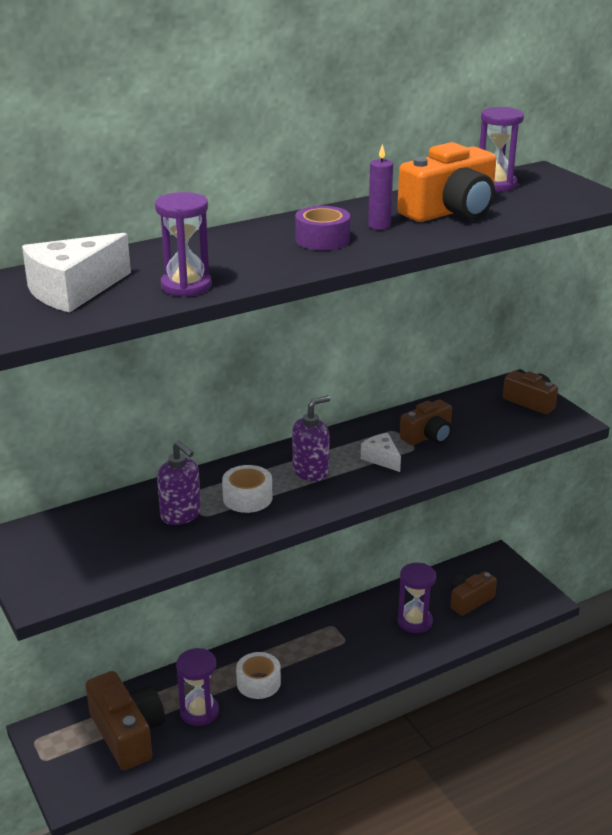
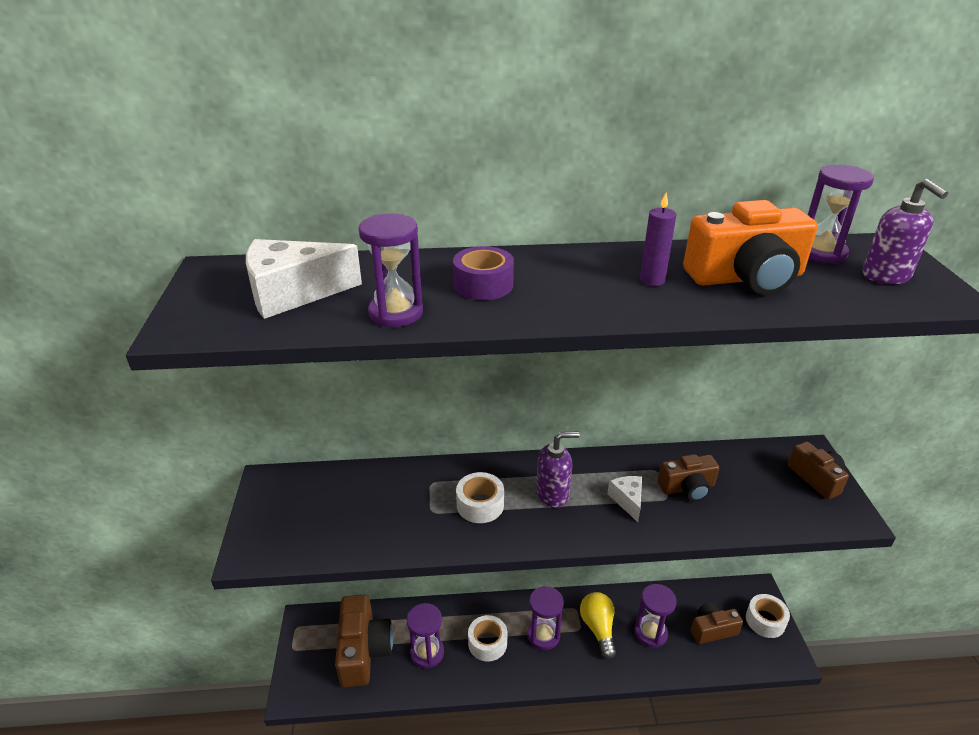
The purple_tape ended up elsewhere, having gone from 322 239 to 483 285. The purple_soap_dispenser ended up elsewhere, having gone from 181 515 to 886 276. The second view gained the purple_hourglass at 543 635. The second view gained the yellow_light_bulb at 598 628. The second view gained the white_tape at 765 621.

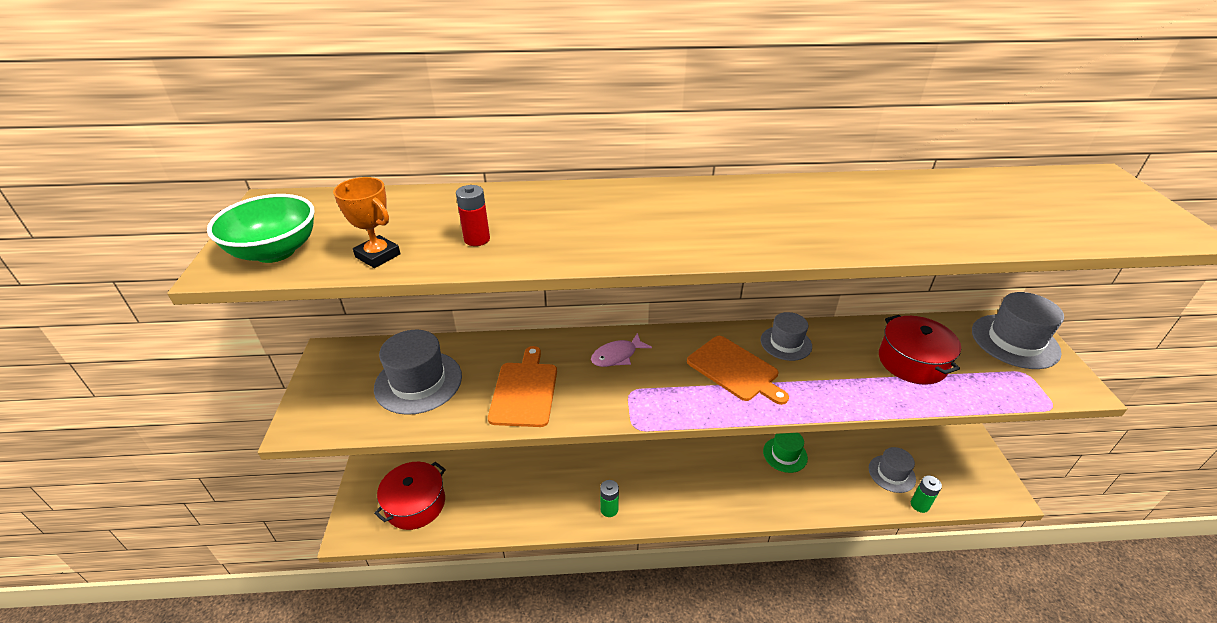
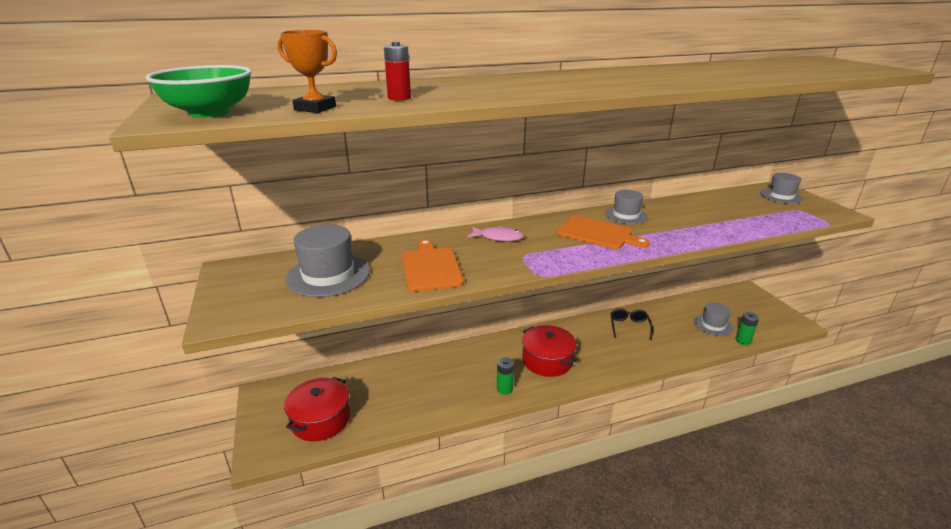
The size of the grey_hat at 1015 341 changed by a factor of 0.63. The red_pot ended up elsewhere, having gone from 912 362 to 547 360. The pink_fish at 617 356 ended up facing another way, 120 degrees counterclockwise from before. Where the green_hat stood at 785 454, the black_glasses came to stand at 629 327.

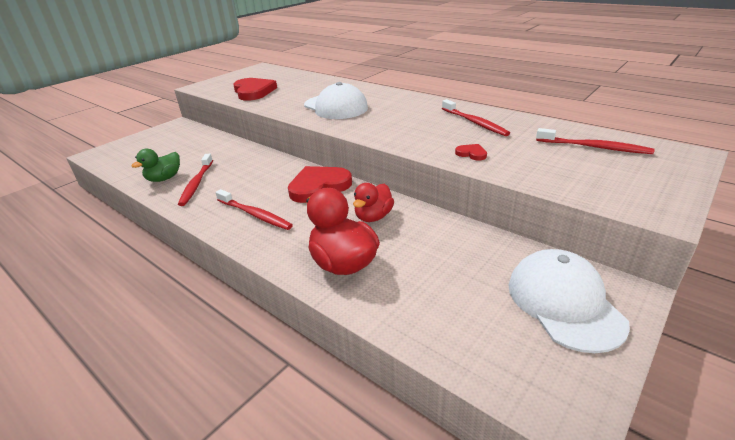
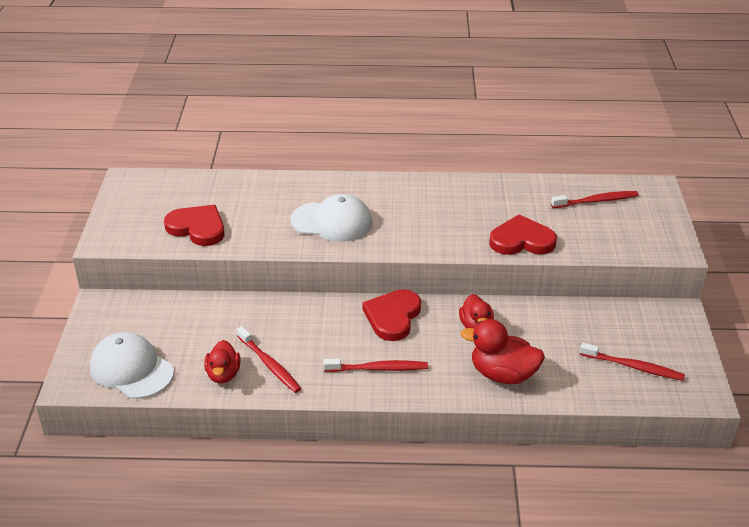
The red_toothbrush ended up elsewhere, having gone from 474 123 to 634 367. The size of the red_heart at 471 154 changed by a factor of 2.28. What was the green_duck at 164 178 turned into the red_duck at 223 374. The white_cap ended up elsewhere, having gone from 564 302 to 131 369.

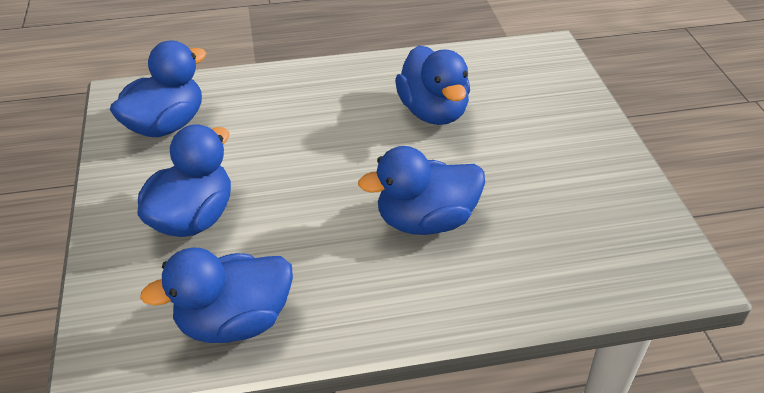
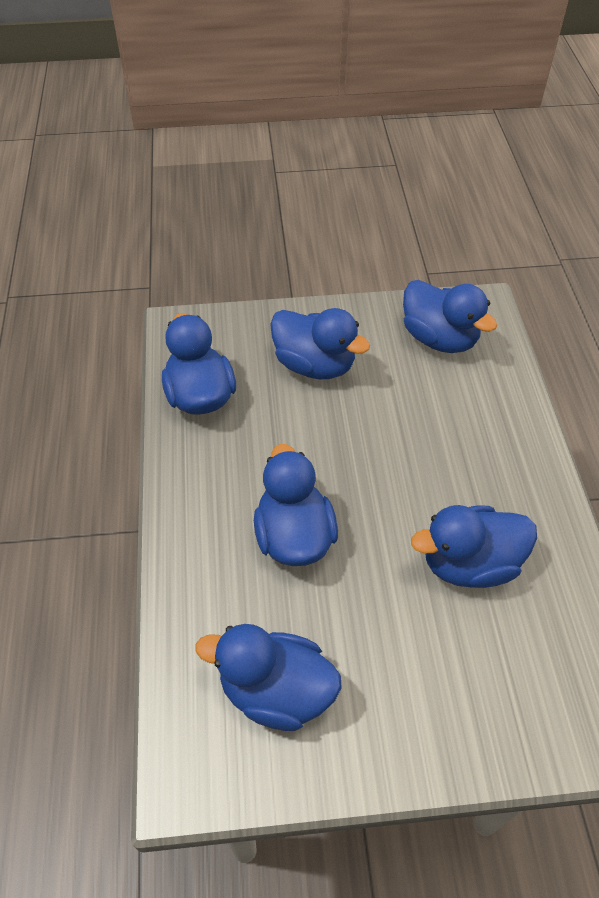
The second view gained the blue_duck at 276 691.

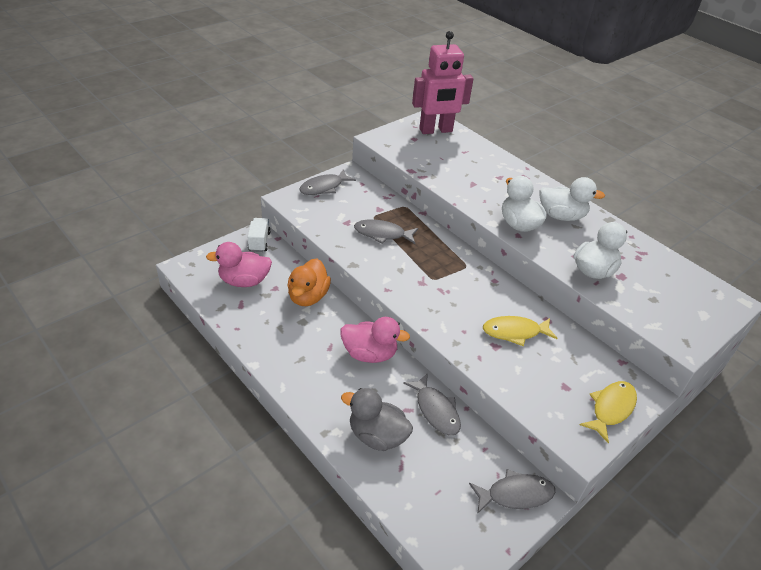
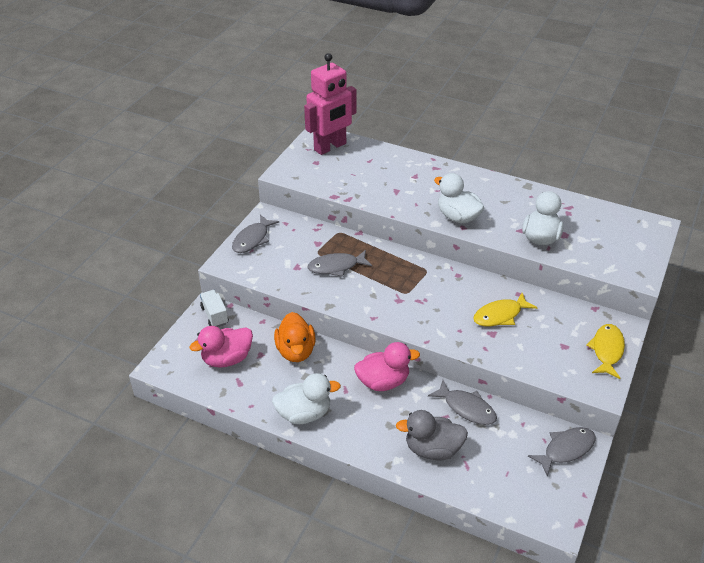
The white_duck ended up elsewhere, having gone from 561 216 to 304 414.

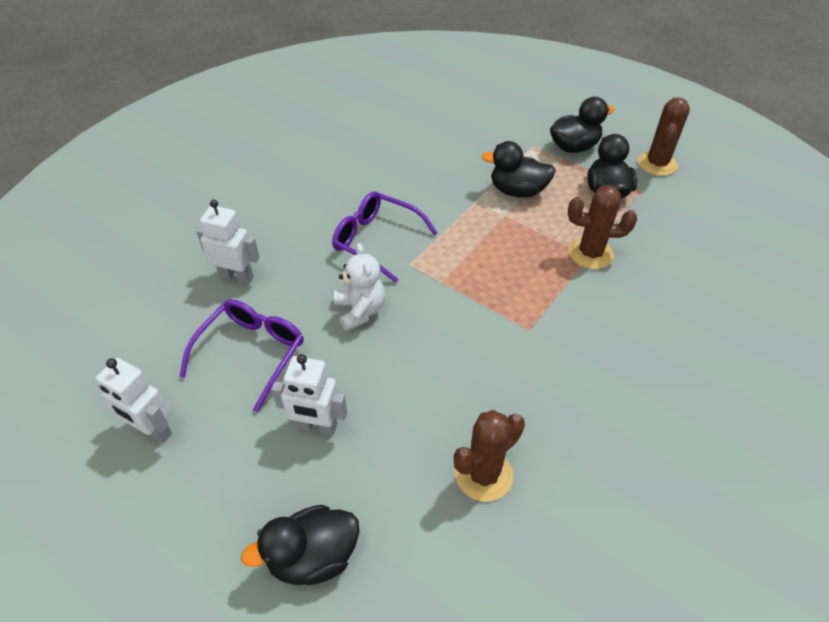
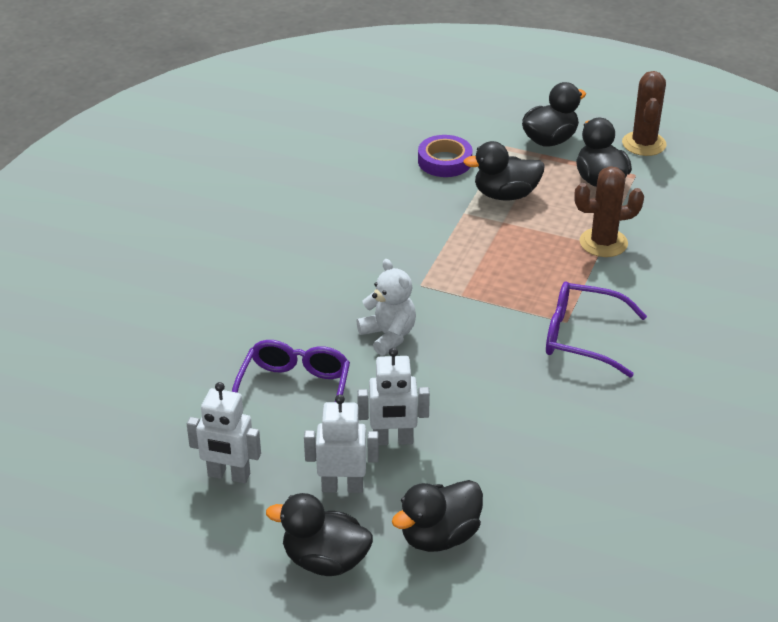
The purple_glasses ended up elsewhere, having gone from 376 240 to 582 337. The white_robot ended up elsewhere, having gone from 237 277 to 342 487. The second view lost the brown_cactus at 483 474. The second view gained the purple_tape at 444 161. The second view gained the black_duck at 325 560.

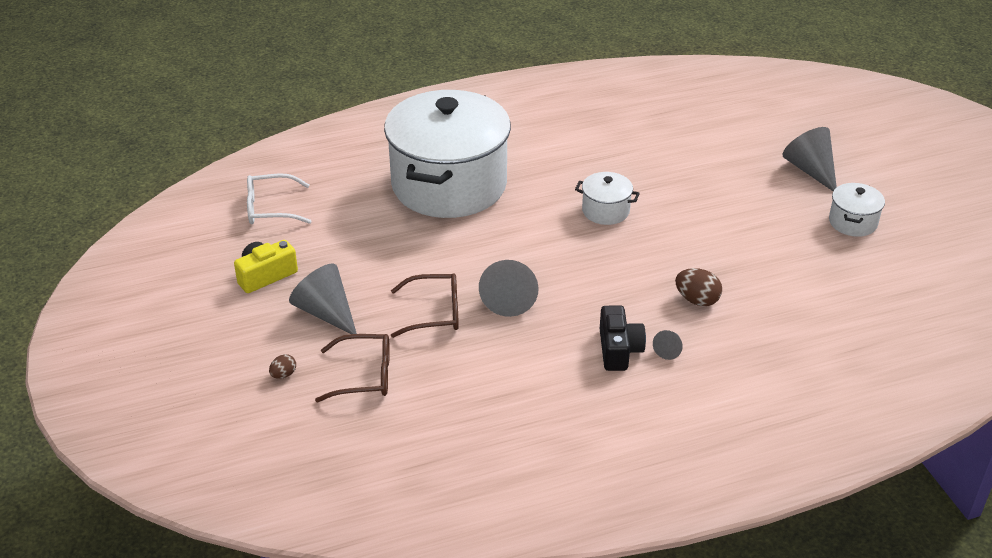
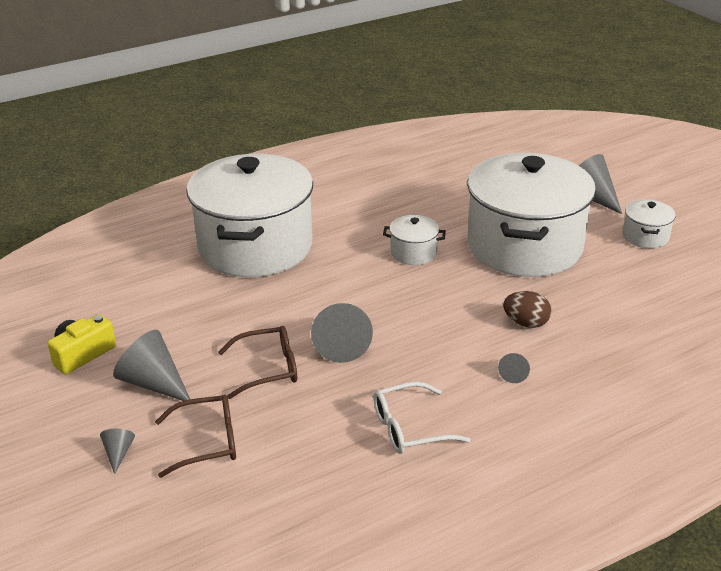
The white_glasses ended up elsewhere, having gone from 271 208 to 410 428. The second view lost the black_camera at 618 350. Where the brown_egg stood at 283 375, the grey_cone came to stand at 118 453. The second view gained the white_pot at 524 246.

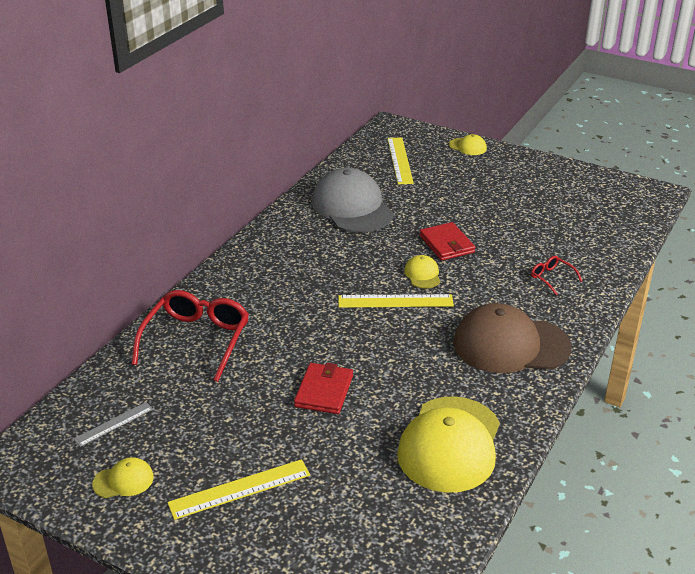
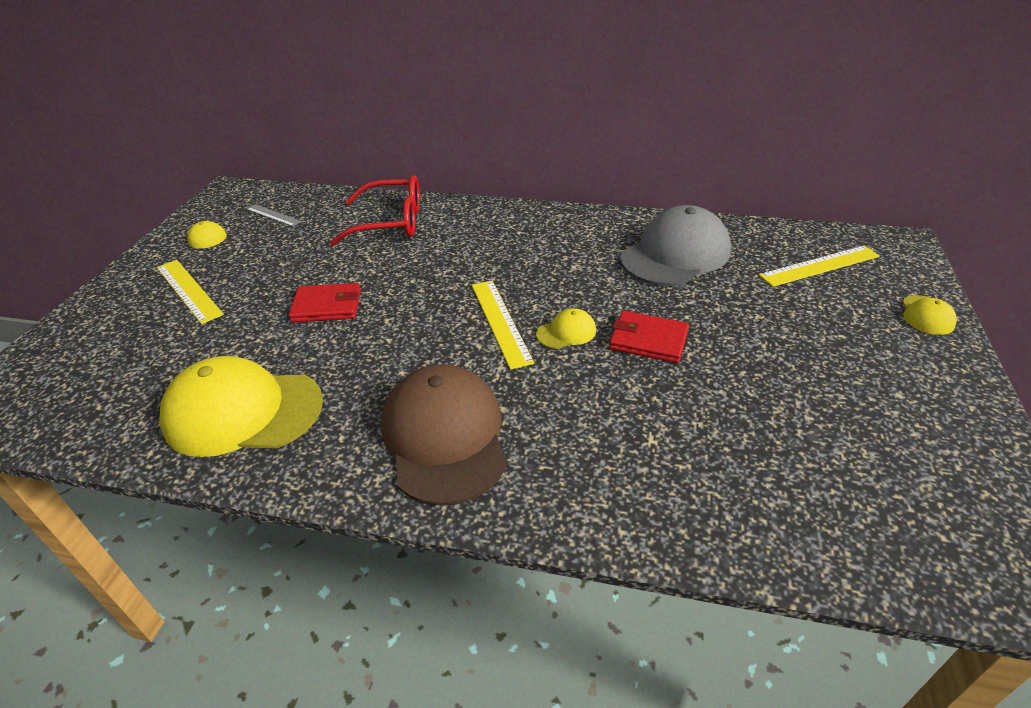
The red_wallet at 446 244 ended up facing another way, 60 degrees clockwise from before. The second view lost the red_glasses at 551 278.

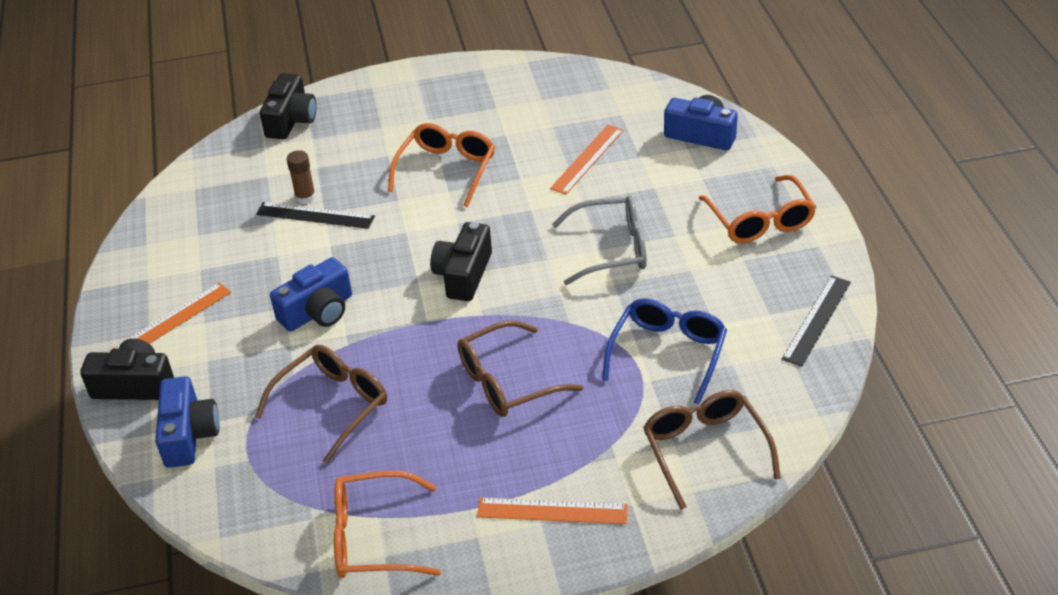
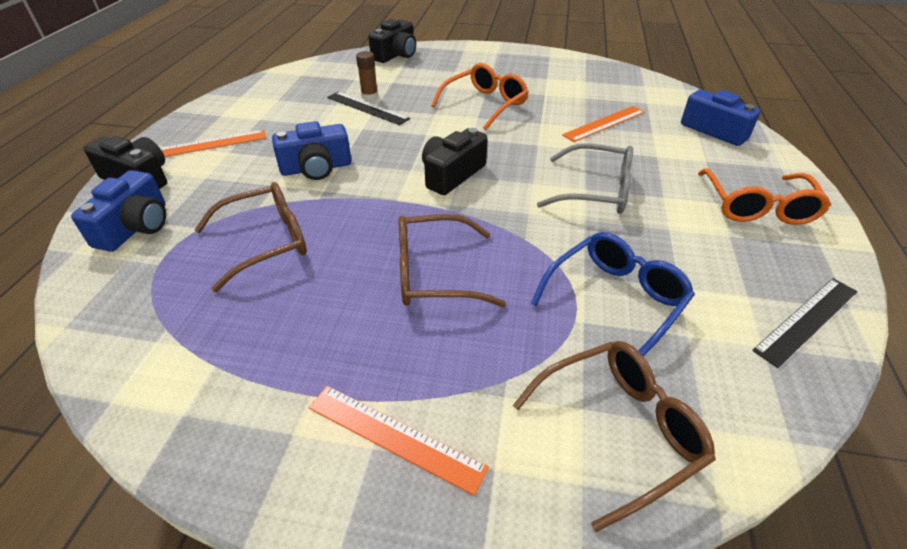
The brown_glasses at 705 449 ended up facing another way, 60 degrees clockwise from before. The second view lost the orange_glasses at 373 538.

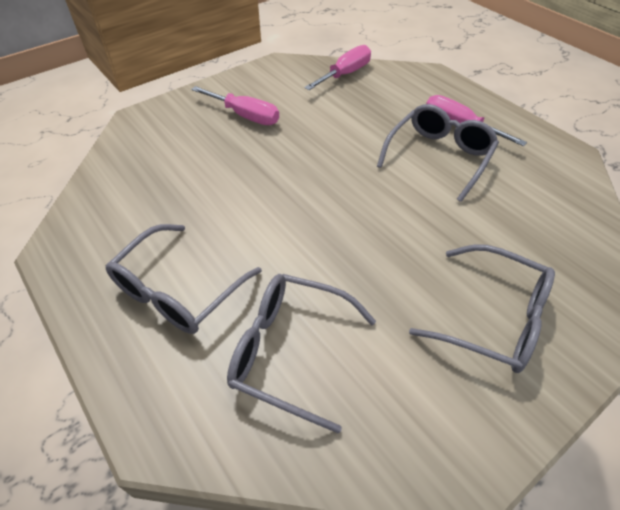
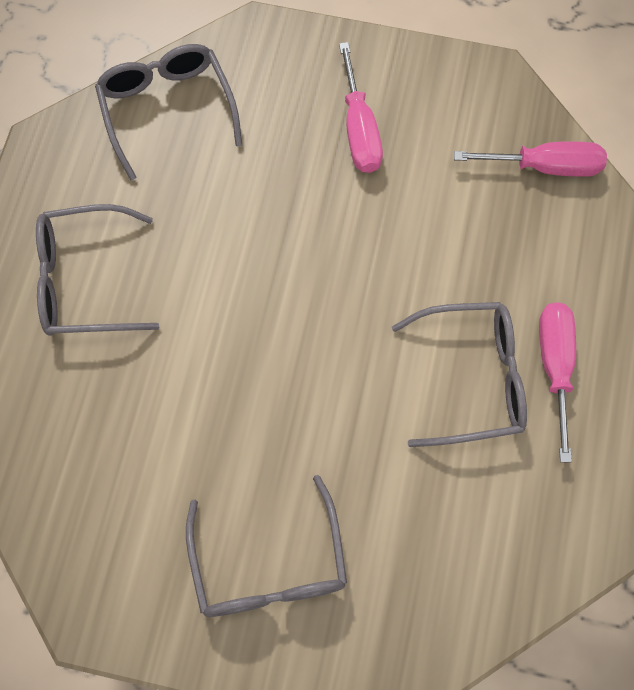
The grey_glasses ended up elsewhere, having gone from 291 351 to 168 110.

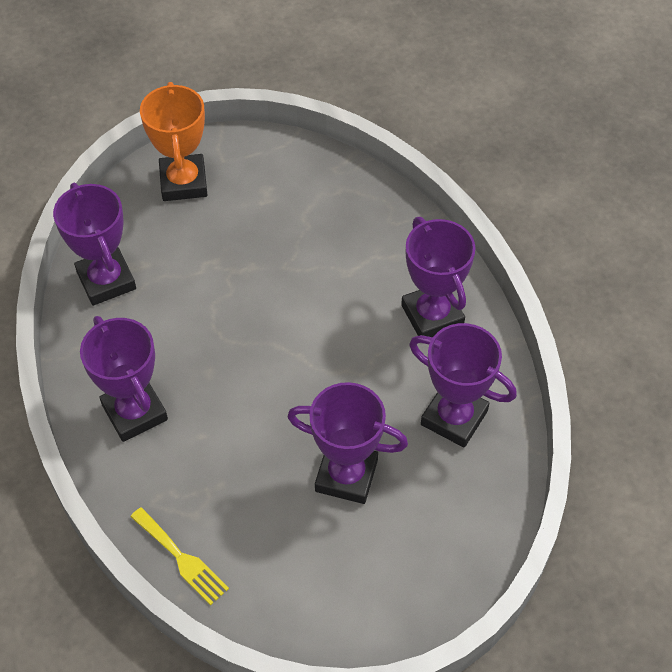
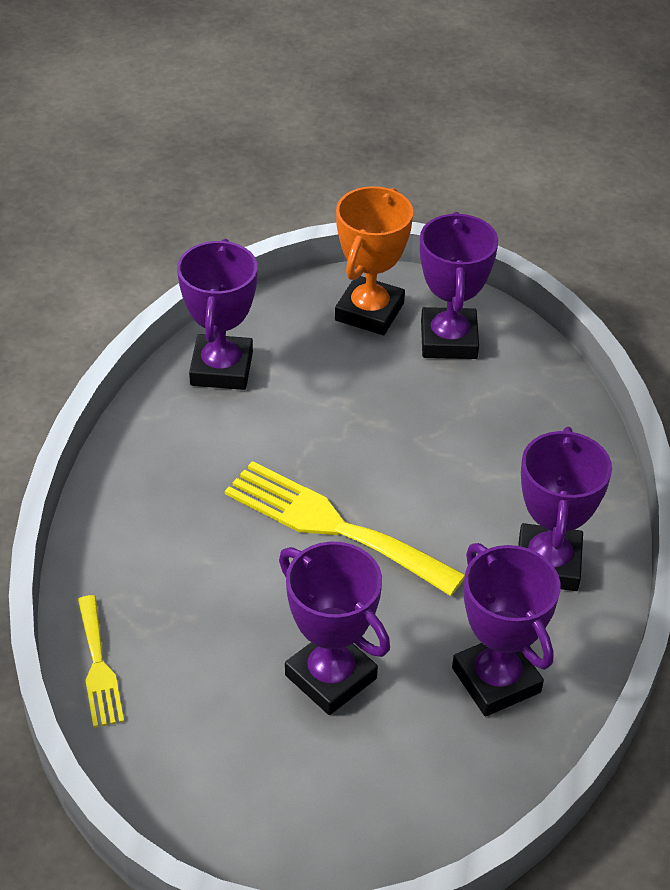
The purple_trophy ended up elsewhere, having gone from 134 412 to 449 340. The second view gained the yellow_fork at 333 526.

